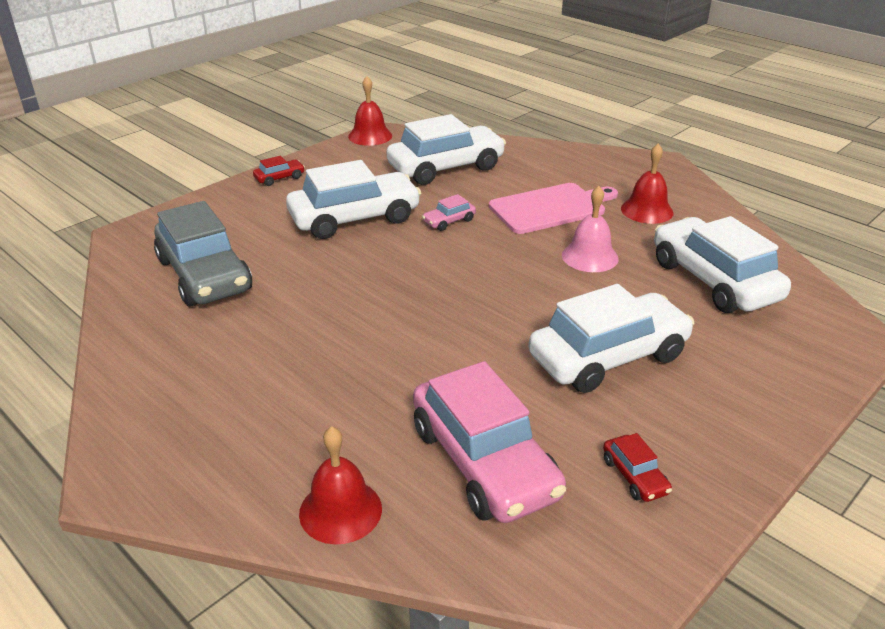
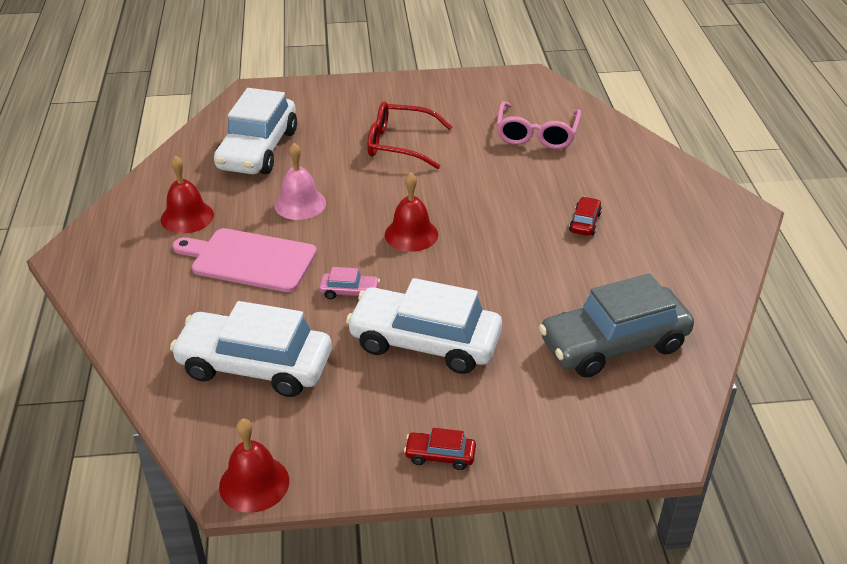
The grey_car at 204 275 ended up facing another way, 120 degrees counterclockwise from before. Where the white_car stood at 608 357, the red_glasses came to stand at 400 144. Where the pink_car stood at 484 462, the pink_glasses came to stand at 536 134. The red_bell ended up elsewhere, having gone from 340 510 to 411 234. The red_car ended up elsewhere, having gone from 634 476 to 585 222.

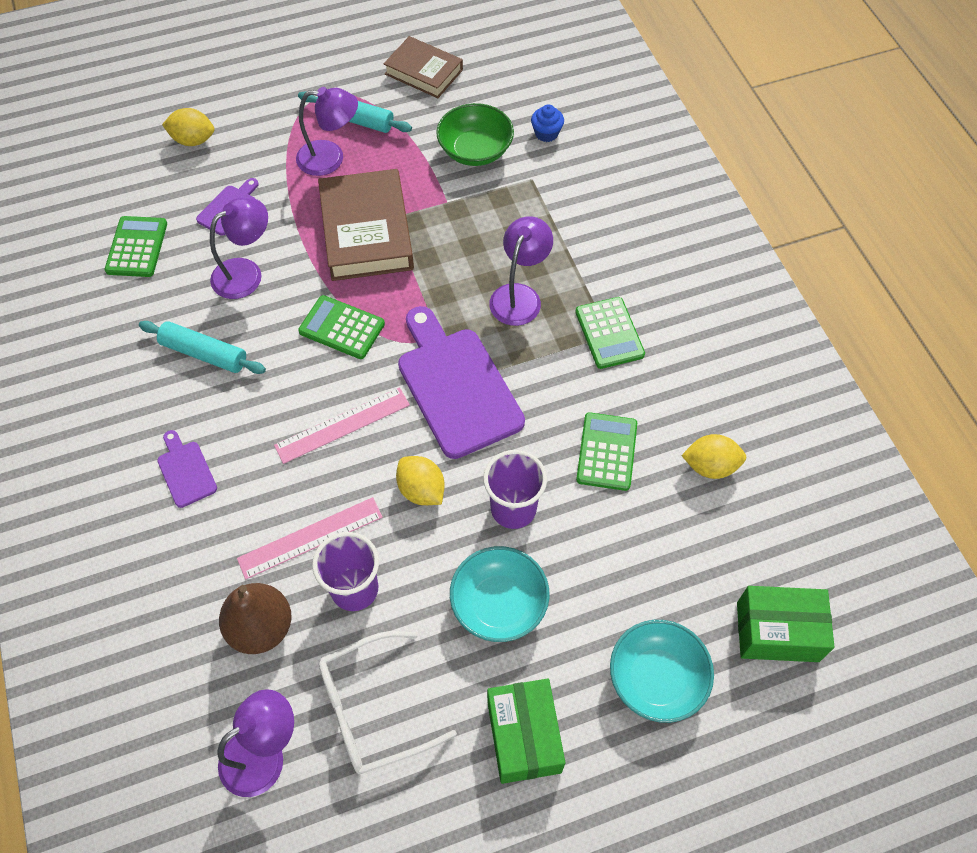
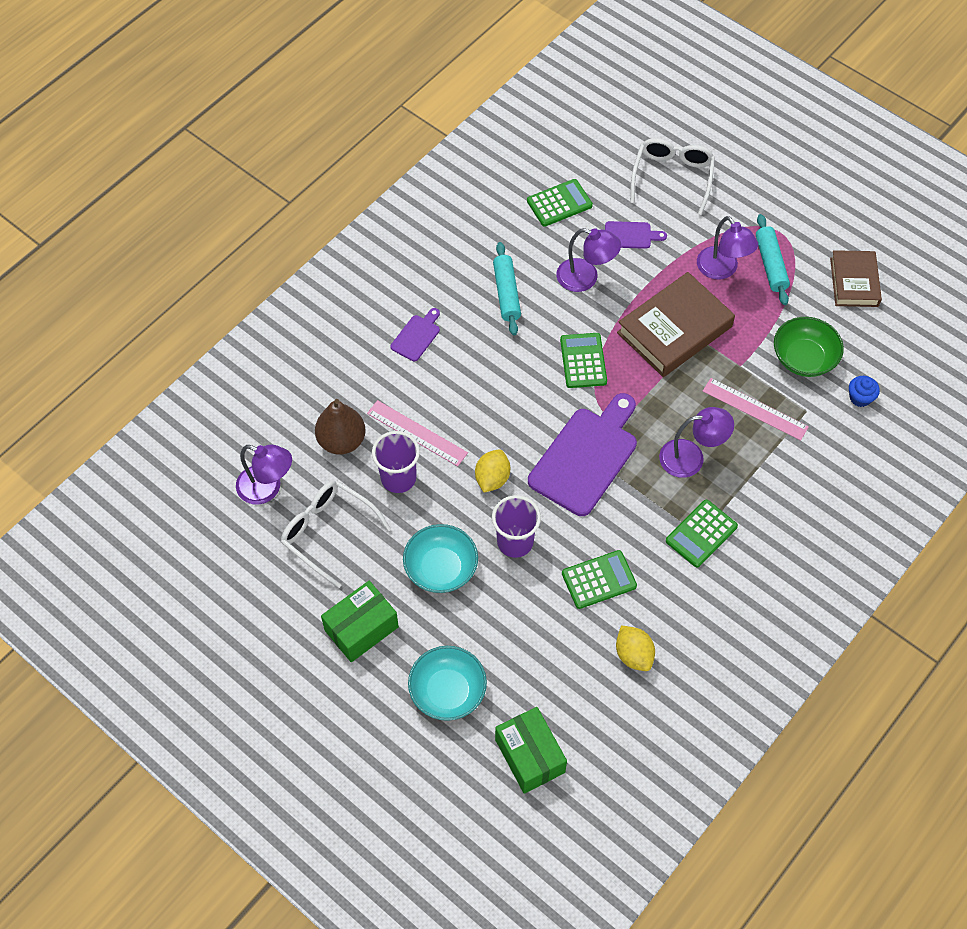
Where the yellow_lemon stood at 193 140, the white_glasses came to stand at 672 178. The pink_ruler ended up elsewhere, having gone from 342 425 to 755 409.

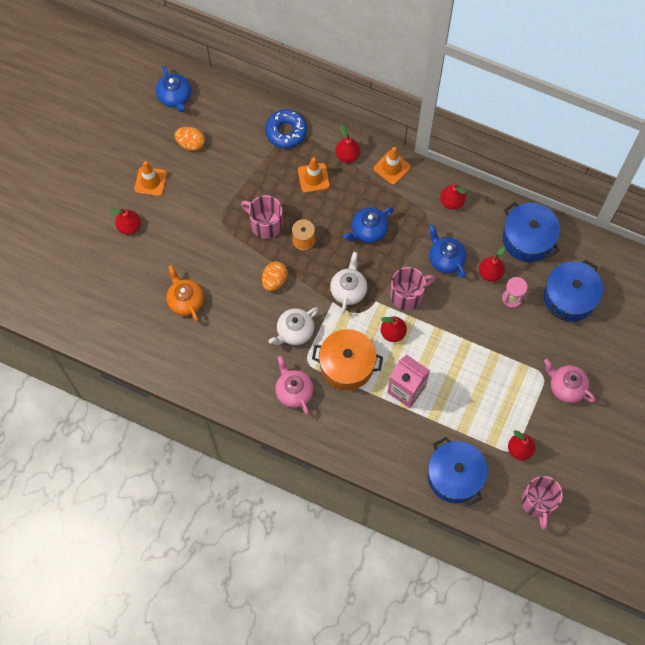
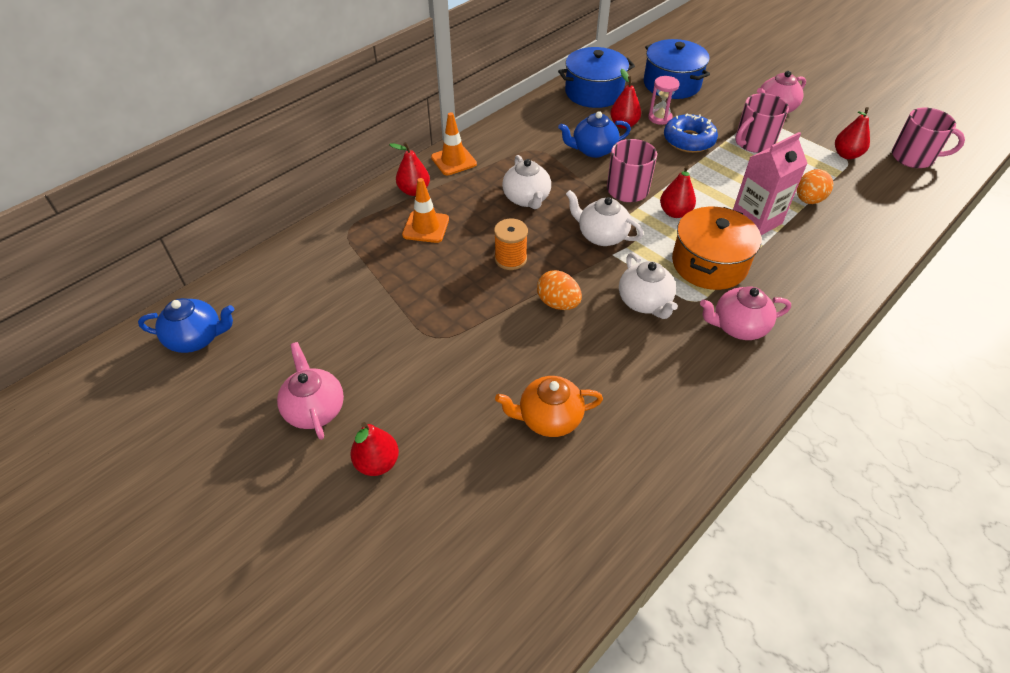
The blue_donut ended up elsewhere, having gone from 286 132 to 688 140. The orange_egg ended up elsewhere, having gone from 191 144 to 808 200. Where the orange_traffic_cone stood at 150 181, the pink_teapot came to stand at 315 409. The second view lost the red_pear at 451 202. The pink_mug ended up elsewhere, having gone from 265 224 to 753 142. What was the blue_teapot at 368 231 turned into the white_teapot at 526 199. The second view lost the blue_pot at 455 476.

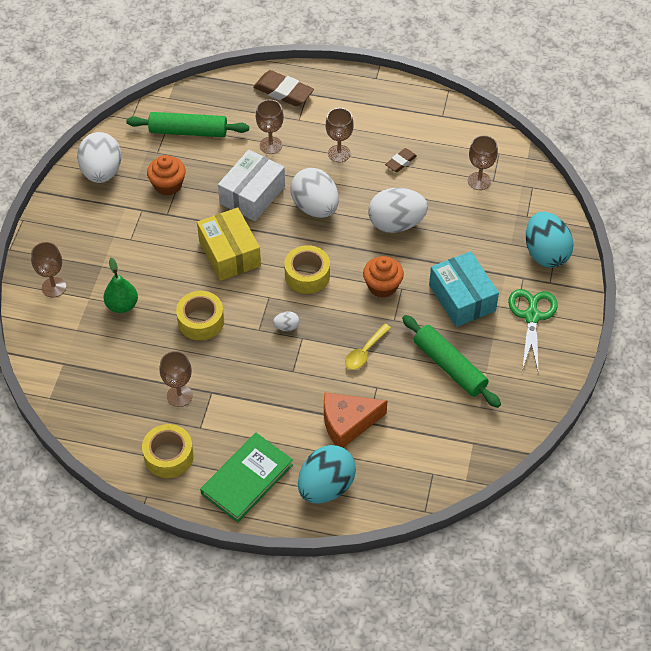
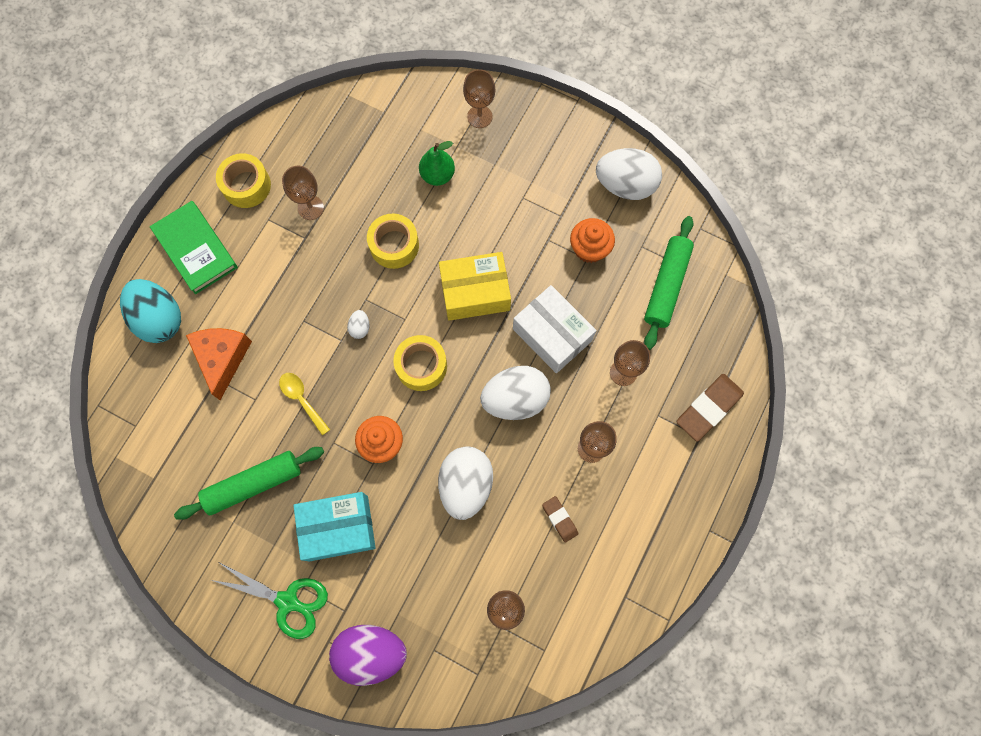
What was the turquoise_egg at 545 253 turned into the purple_egg at 371 652.

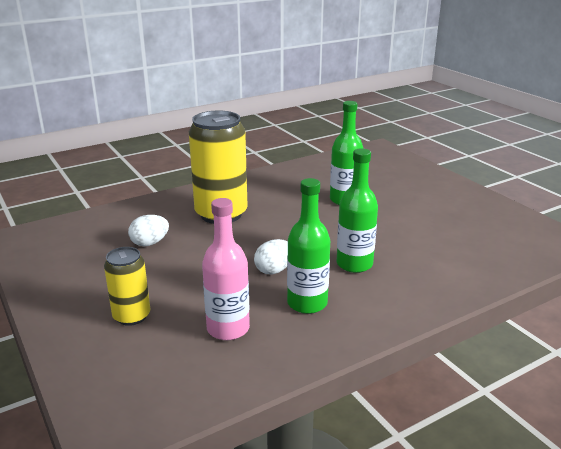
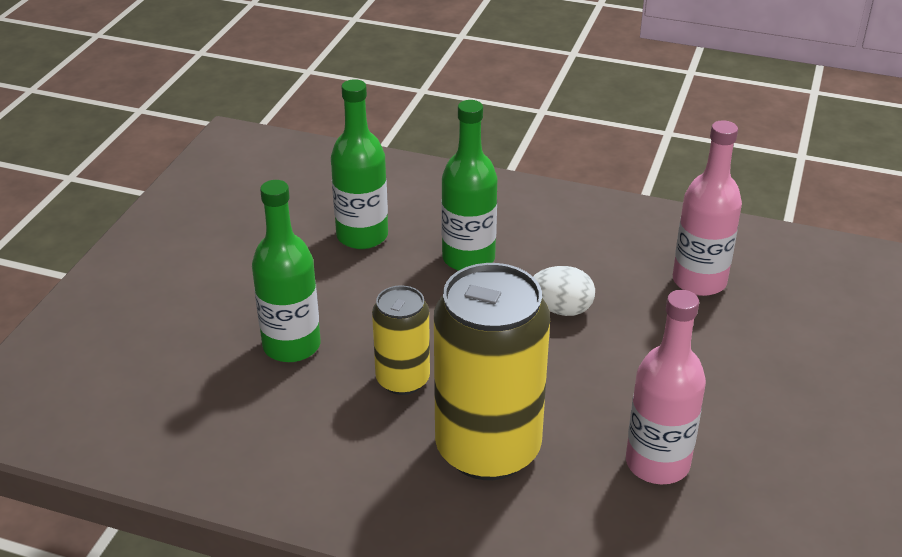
The green_bottle ended up elsewhere, having gone from 307 303 to 362 236. Where the white_egg stood at 150 243, the pink_bottle came to stand at 657 463. The yellow_can ended up elsewhere, having gone from 131 316 to 402 380.

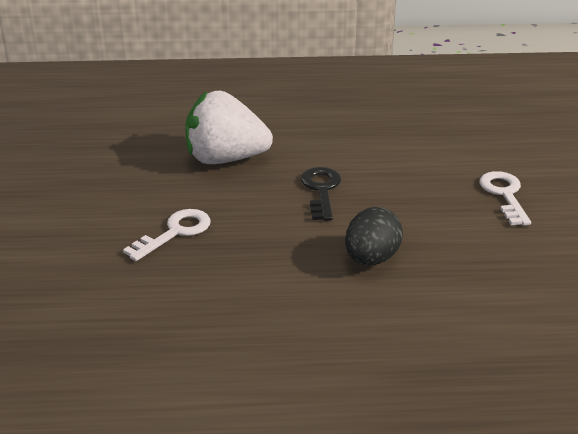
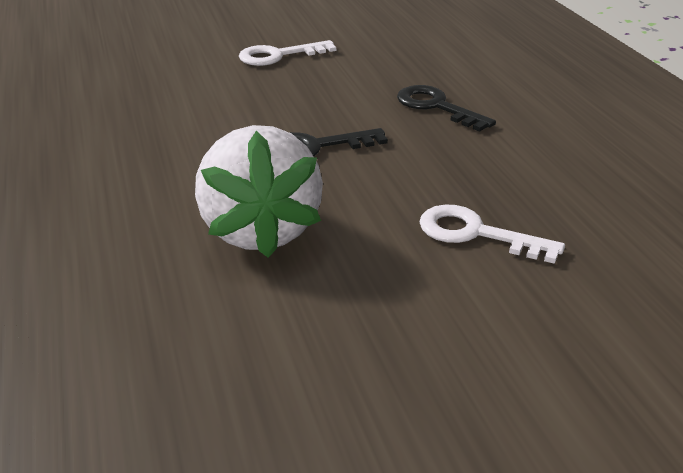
Where the black_egg stood at 371 259, the black_key came to stand at 436 107.

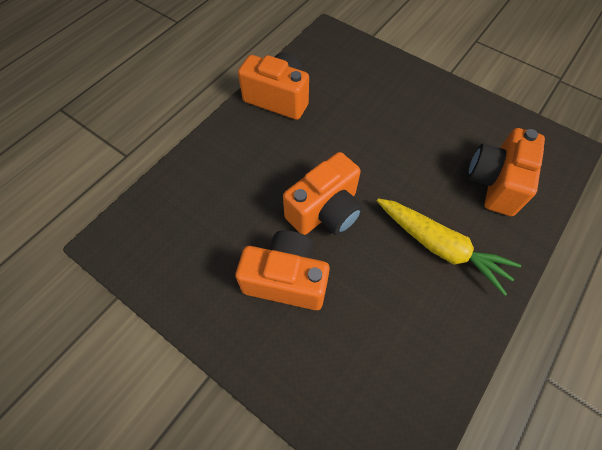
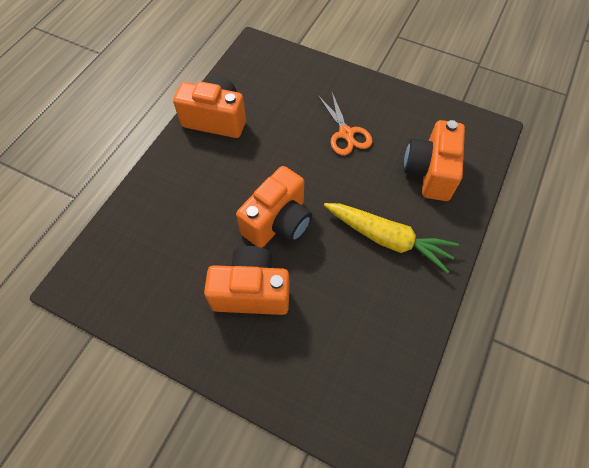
The second view gained the orange_scissors at 346 133.

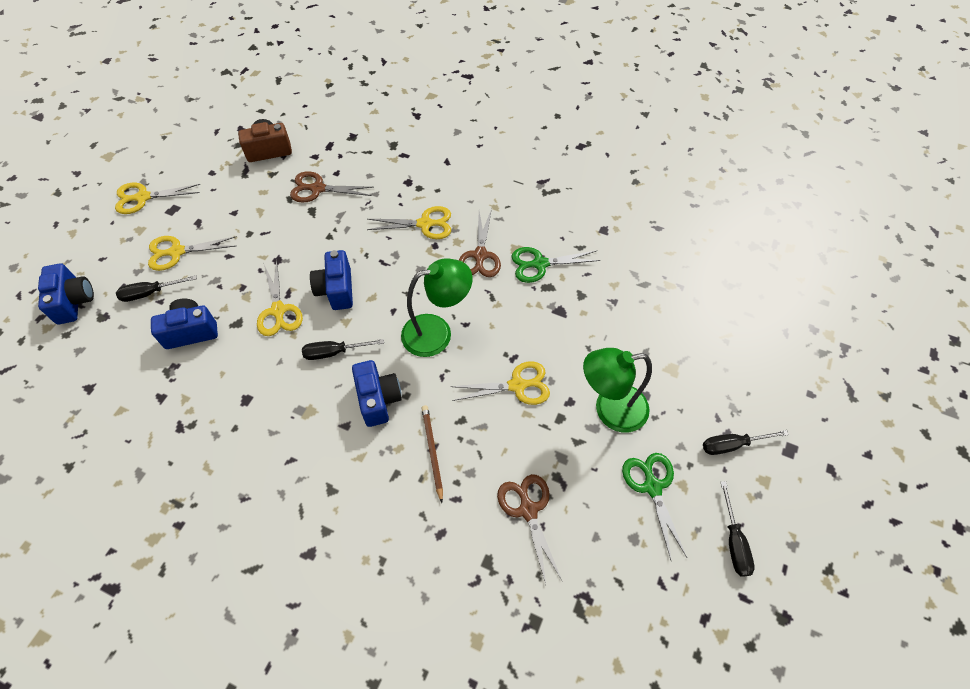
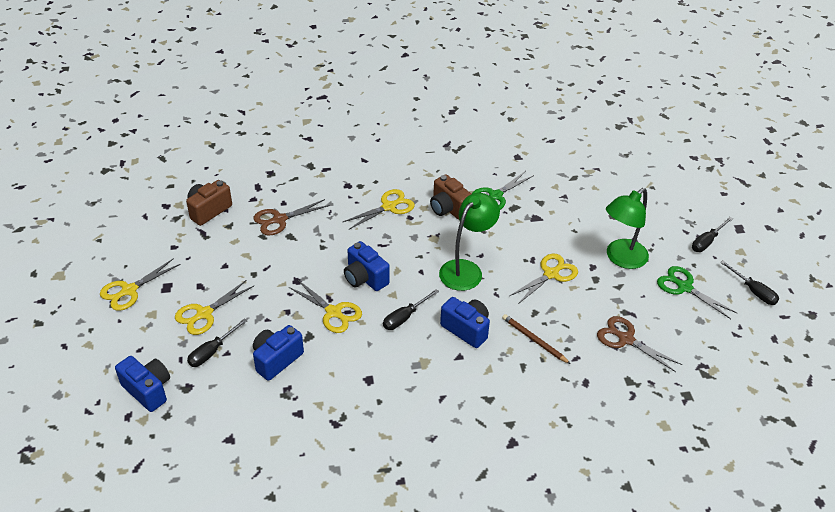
Where the brown_scissors stood at 480 255, the brown_camera came to stand at 449 209.

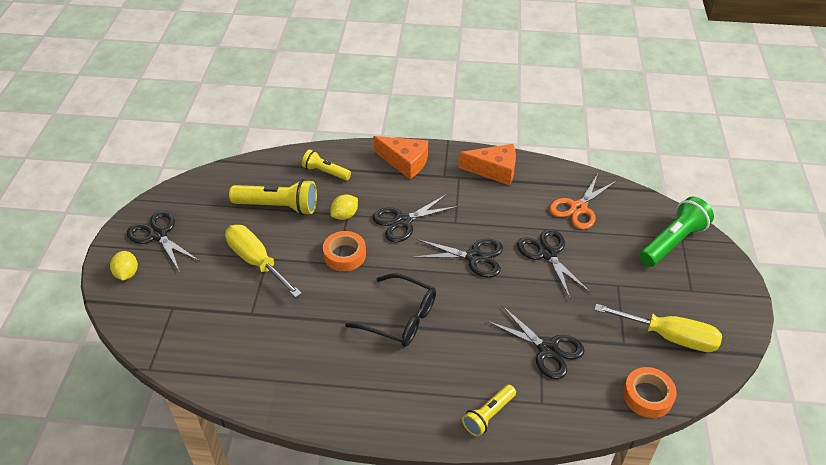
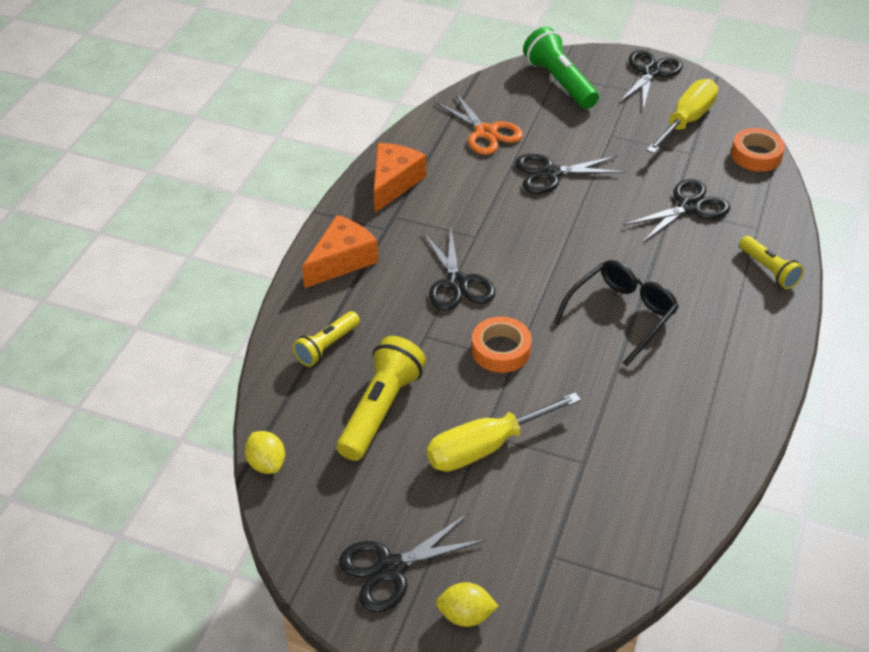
The yellow_lemon ended up elsewhere, having gone from 345 215 to 266 463. The black_scissors ended up elsewhere, having gone from 474 257 to 650 72.

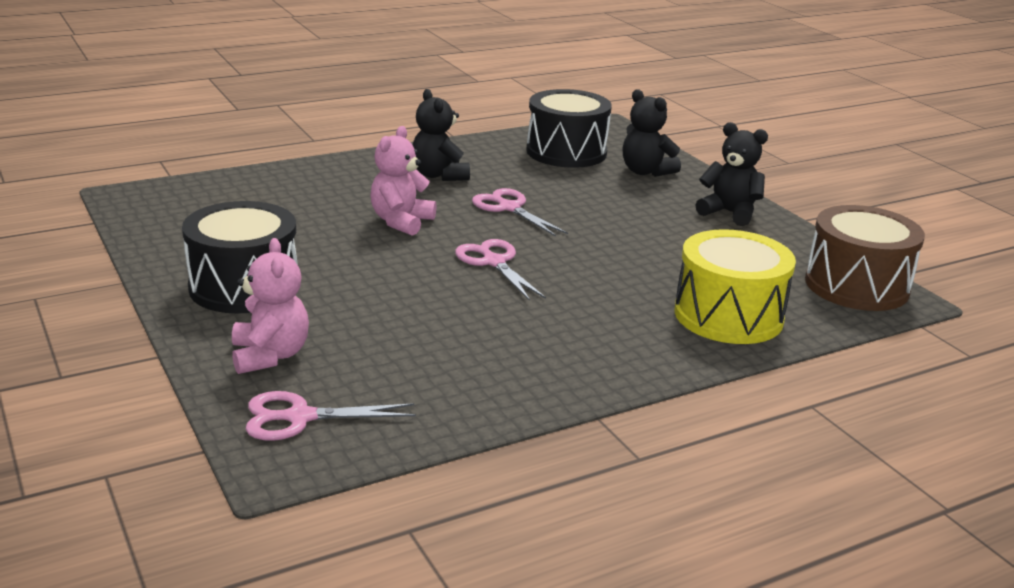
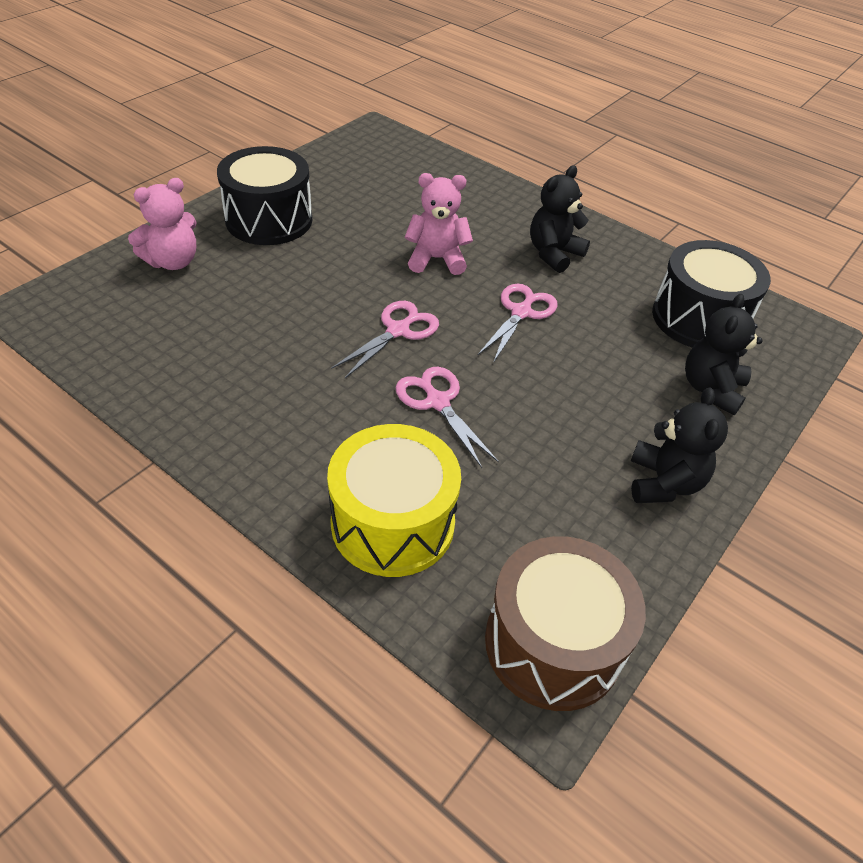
The pink_scissors ended up elsewhere, having gone from 300 417 to 437 402.

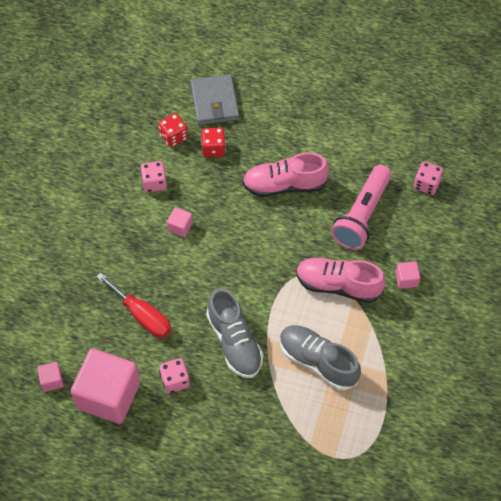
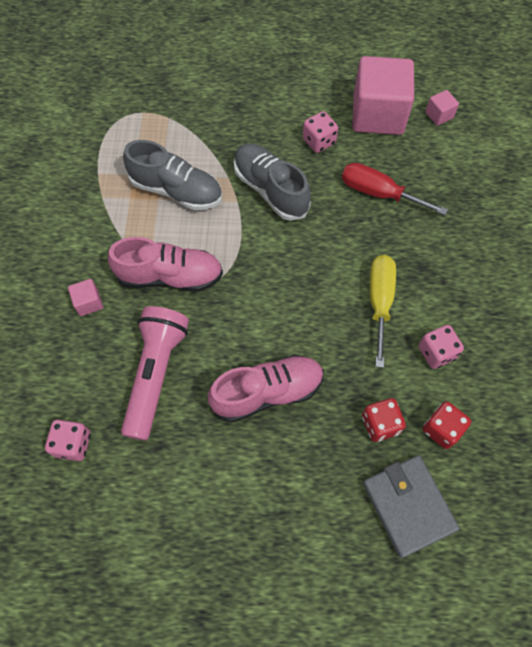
Where the pink_cube stood at 180 227, the yellow_screwdriver came to stand at 379 302.

